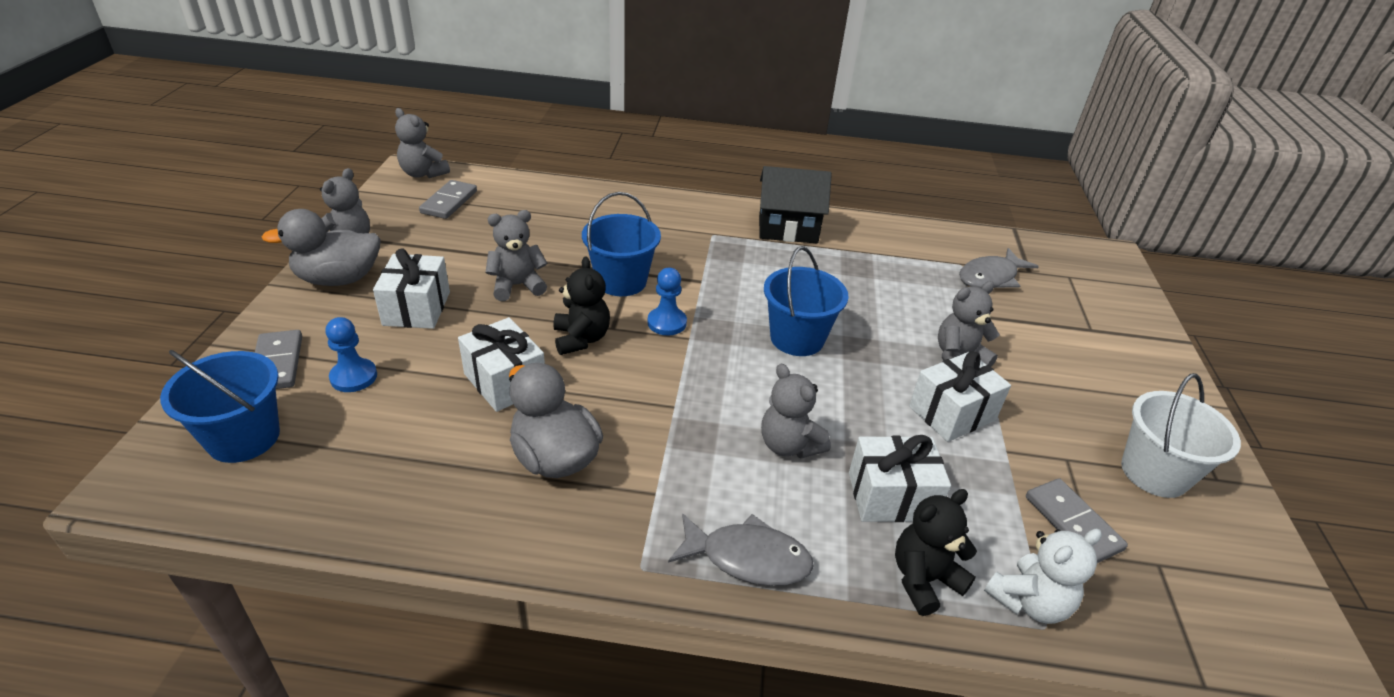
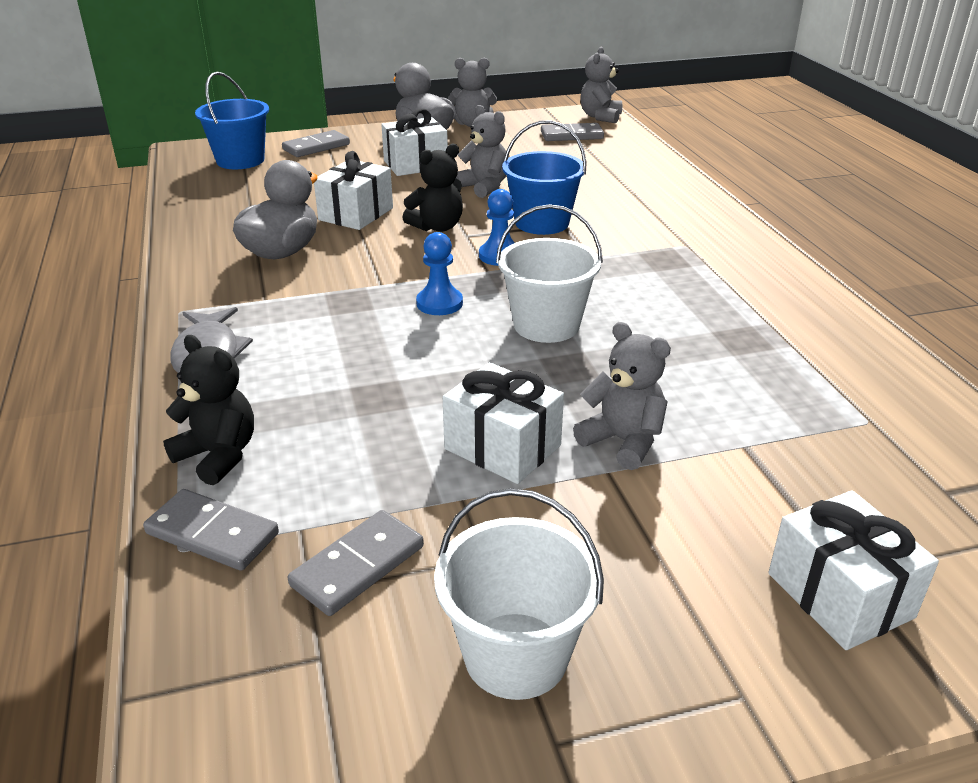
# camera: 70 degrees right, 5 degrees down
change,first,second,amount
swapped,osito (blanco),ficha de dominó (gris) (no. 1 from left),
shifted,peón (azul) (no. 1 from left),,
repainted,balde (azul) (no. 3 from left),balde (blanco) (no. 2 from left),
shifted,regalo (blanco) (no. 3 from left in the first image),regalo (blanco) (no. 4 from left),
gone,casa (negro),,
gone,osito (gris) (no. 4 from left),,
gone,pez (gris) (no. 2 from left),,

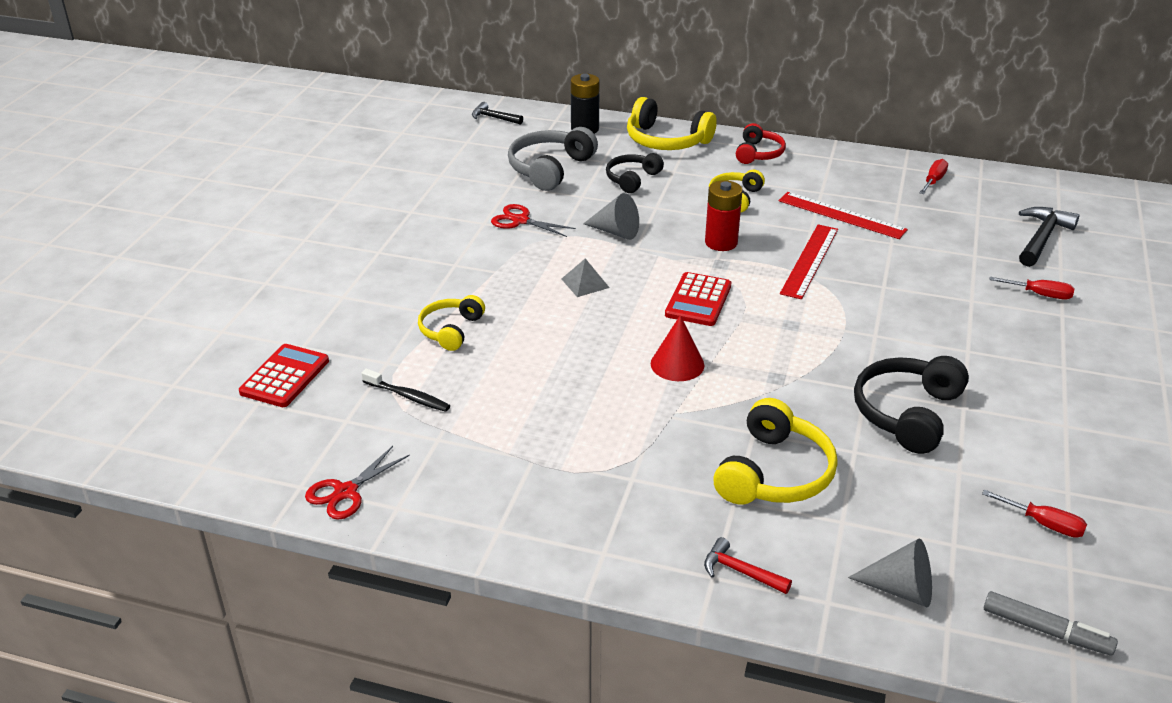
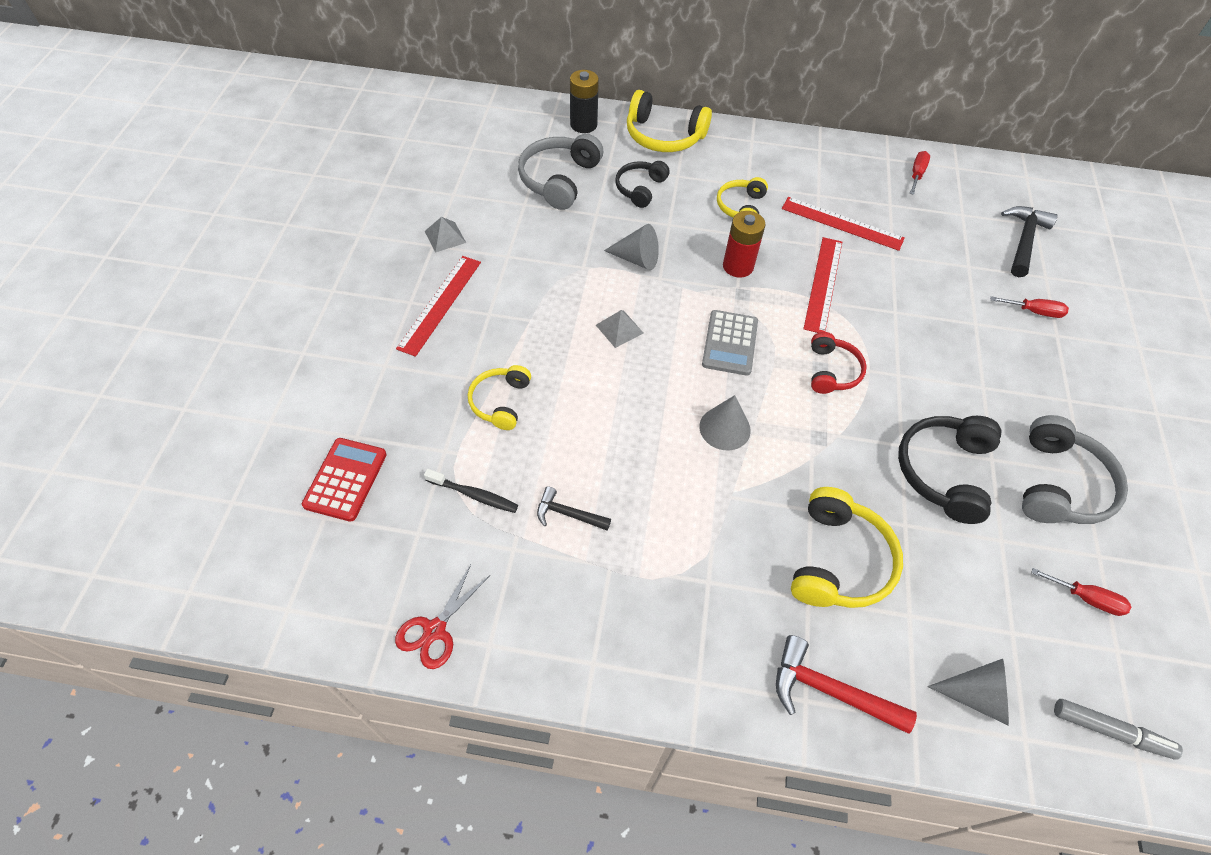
# camera: 10 degrees left, 20 degrees up
change,first,second,amount
new,,regla (rojo) (no. 1 from left),
new,,pirámide (gris) (no. 1 from left),
shifted,martillo (negro) (no. 1 from left),,
repainted,cono (rojo),cono (gris) (no. 2 from left),
repainted,calculadora (rojo) (no. 2 from left),calculadora (gris),
scaled,martillo (rojo),,x1.63
shifted,auriculares (rojo),,
new,,auriculares (gris) (no. 2 from left),
gone,tijeras (rojo) (no. 2 from left),,

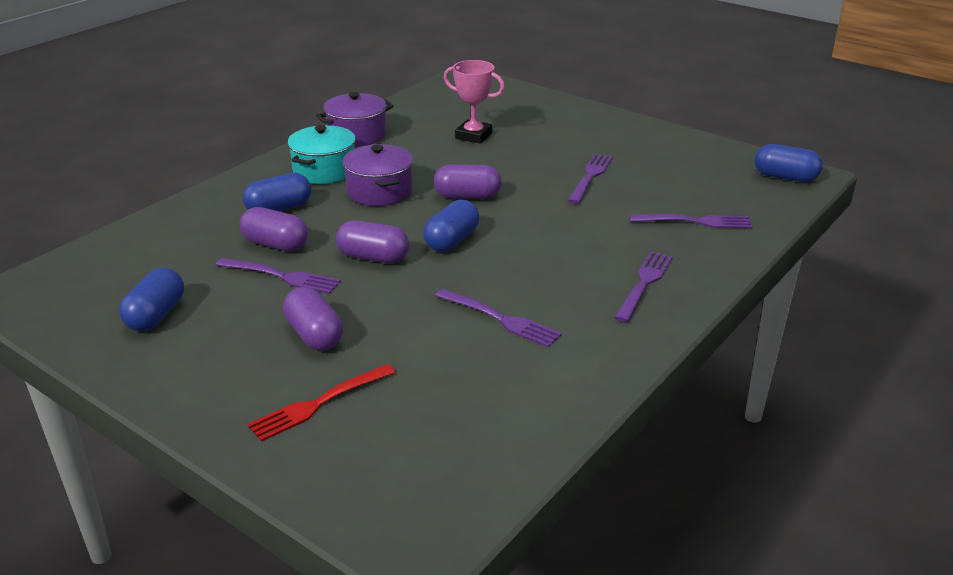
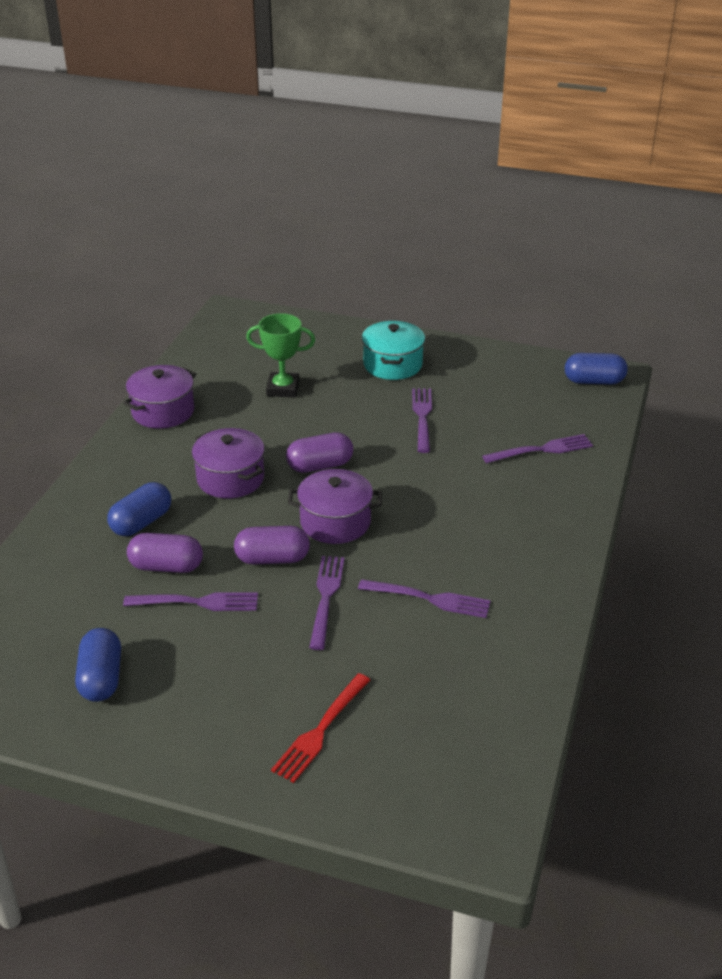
# camera: 20 degrees left, 5 degrees up
change,first,second,amount
repainted,trofeo (rosa),trofeo (verde),
swapped,cápsula (azul) (no. 3 from left),olla (morado) (no. 3 from left),
shifted,tenedor (morado) (no. 4 from left in the first image),tenedor (morado) (no. 2 from left),
shifted,olla (turquesa),,
gone,cápsula (morado) (no. 2 from left),,

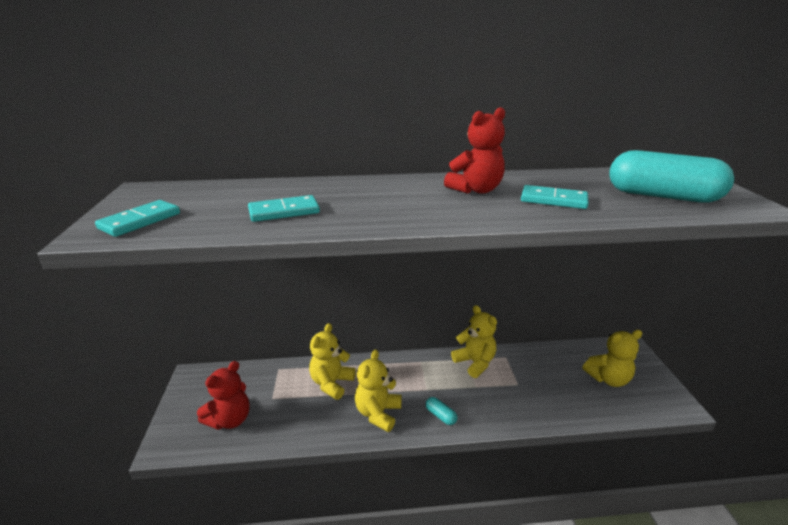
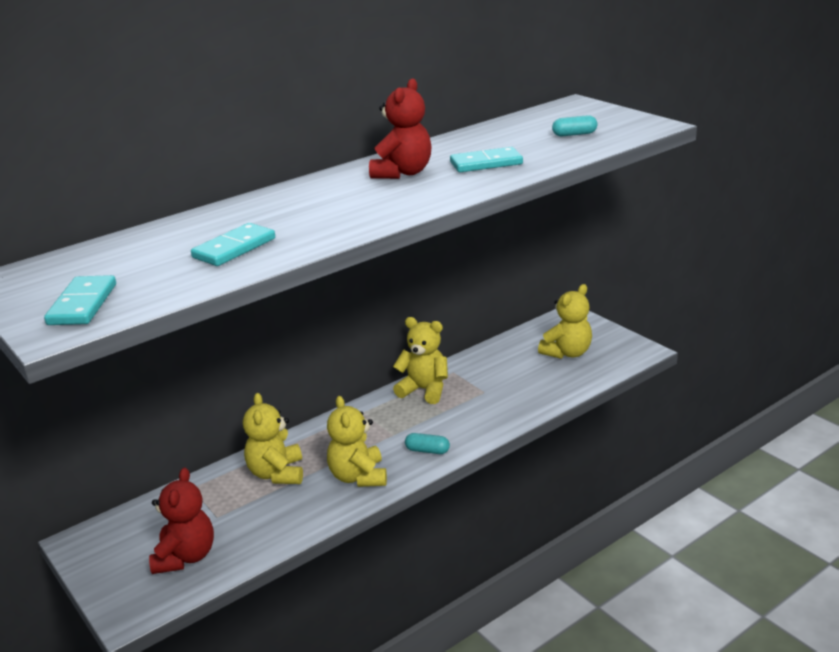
# camera: 30 degrees left, 0 degrees up
change,first,second,amount
scaled,cápsula (turquesa) (no. 2 from left),,x0.41

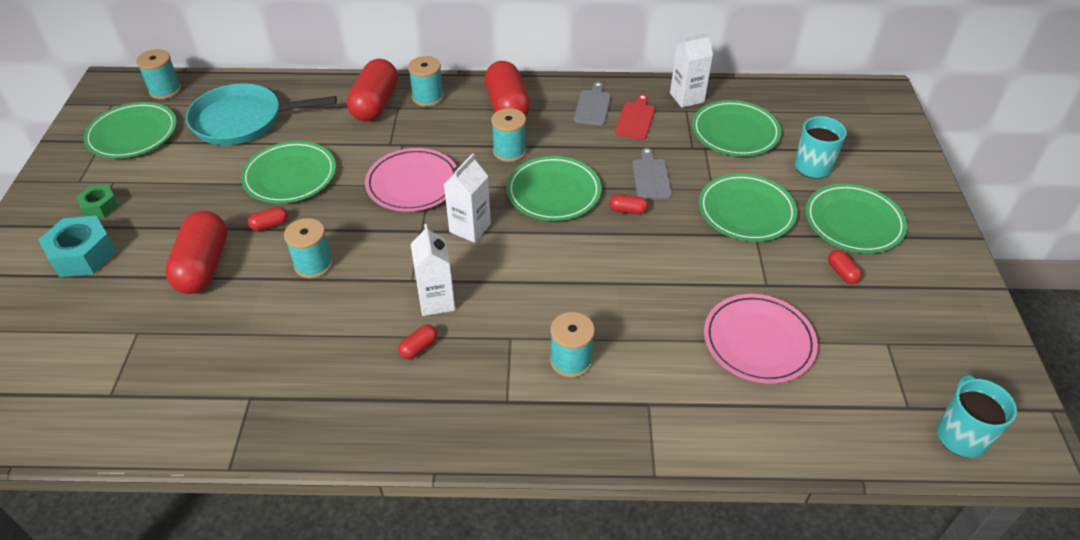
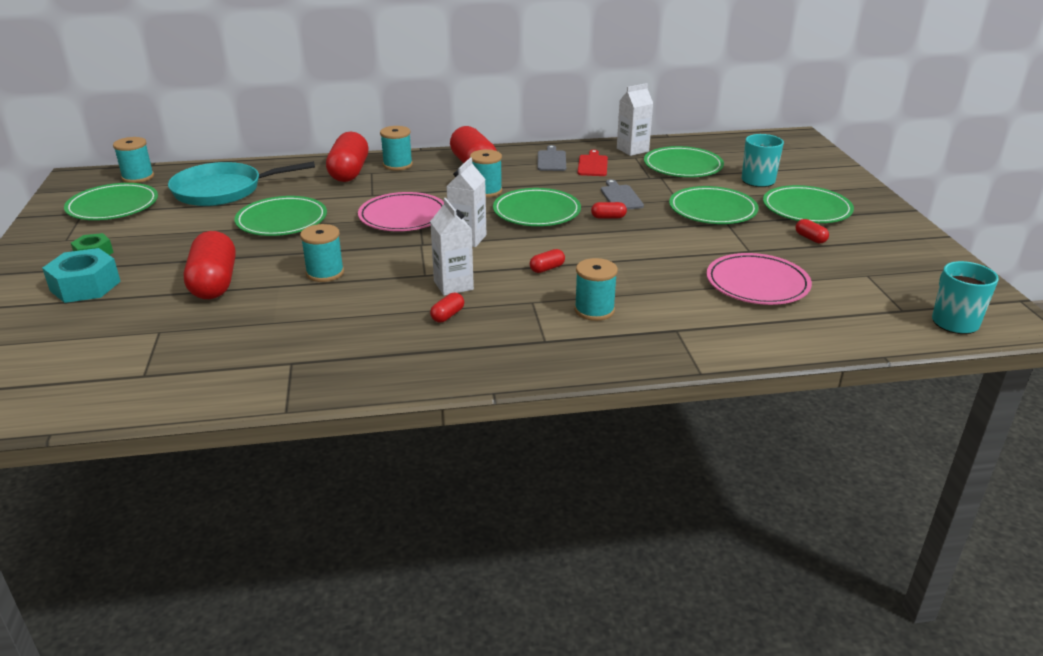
# camera: 10 degrees left, 15 degrees down
change,first,second,amount
shifted,cápsula (rojo) (no. 2 from left in the first image),cápsula (rojo) (no. 5 from left),

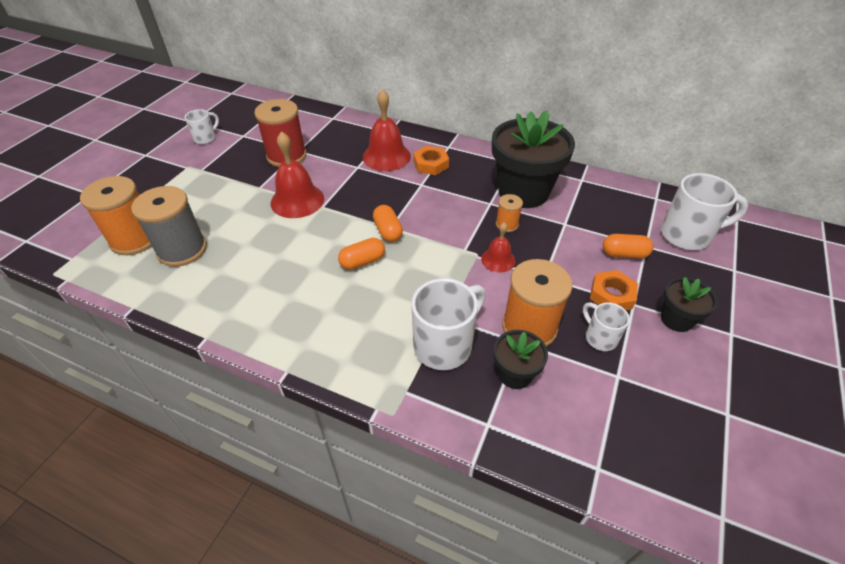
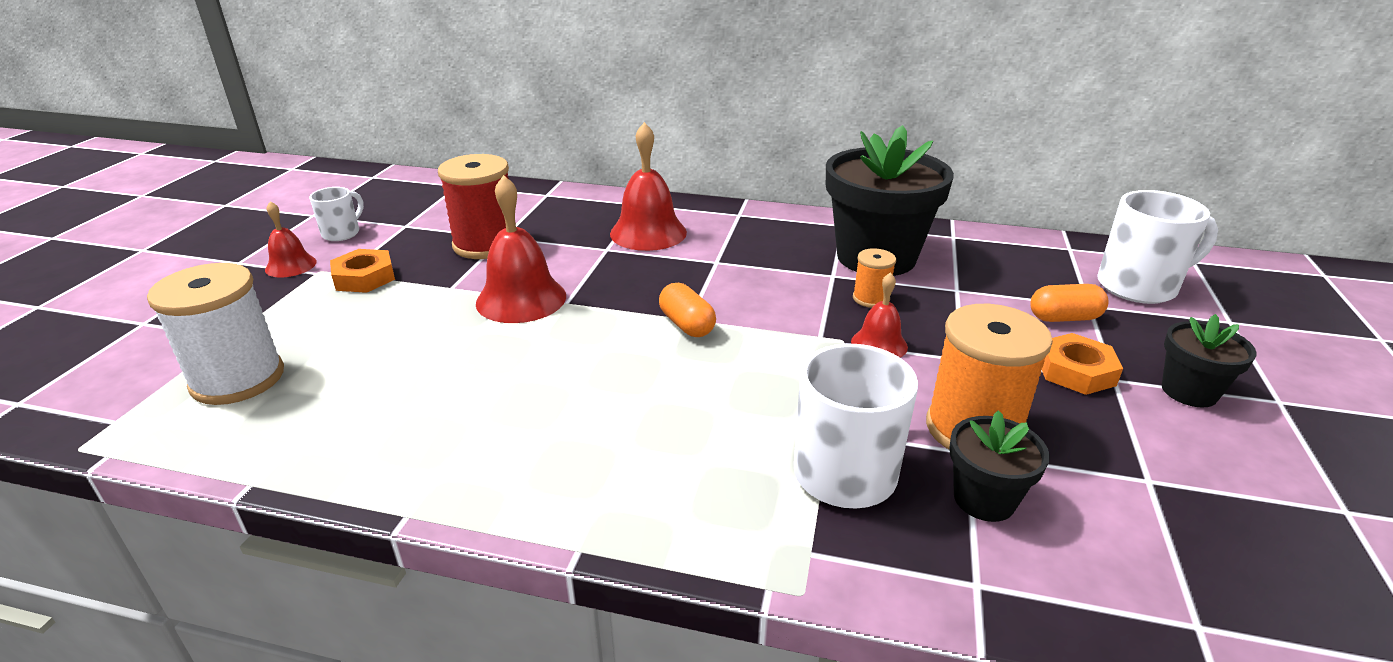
# camera: 10 degrees left, 15 degrees down
change,first,second,amount
repainted,carrete (naranja) (no. 1 from left),carrete (blanco),
new,,campana (rojo) (no. 1 from left),
shifted,tuerca (naranja) (no. 1 from left),,
gone,carrete (gris),,
gone,cápsula (naranja) (no. 1 from left),,
gone,taza (blanco) (no. 3 from left),,

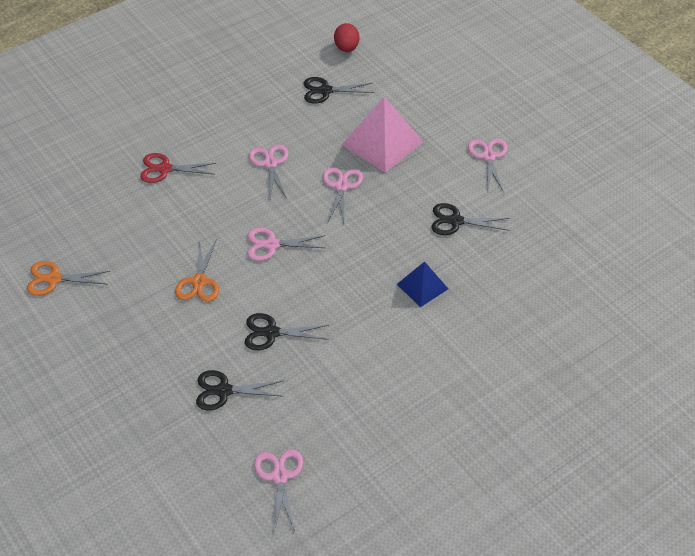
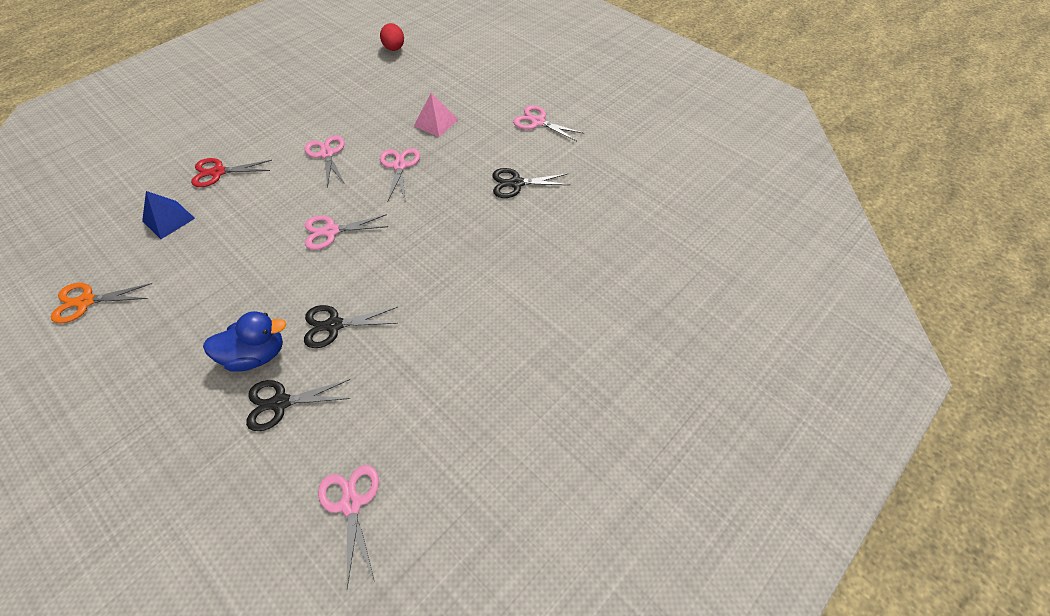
# camera: 10 degrees left, 5 degrees up
change,first,second,amount
shifted,pirámide (azul),,
new,,pato (azul),
scaled,pirámide (rosa),,x0.57
rotated,tijeras (rosa) (no. 5 from left),,45 degrees counterclockwise
gone,tijeras (naranja) (no. 2 from left),,
gone,tijeras (negro) (no. 3 from left),,

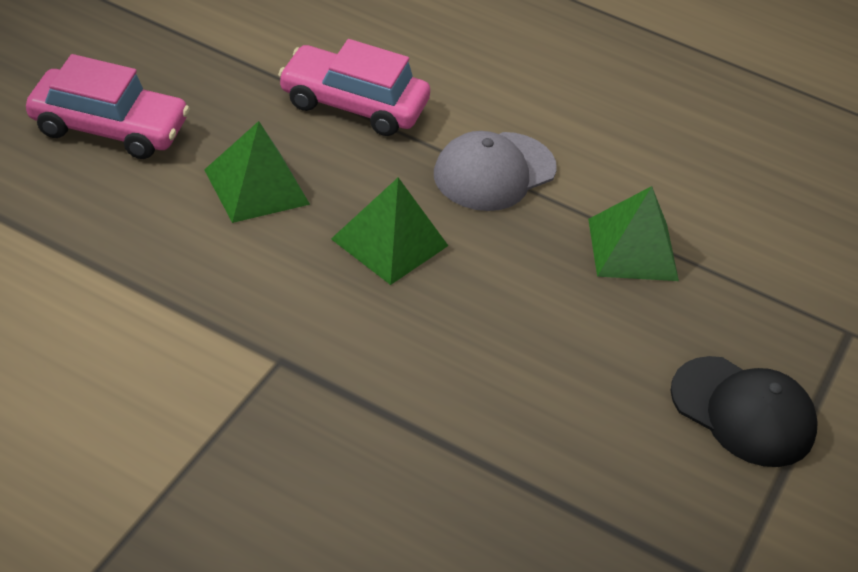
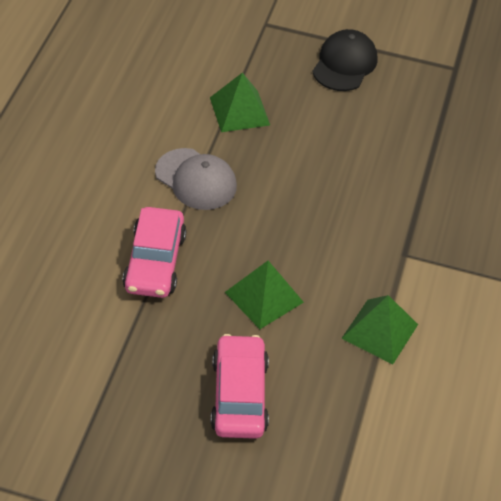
# camera: 100 degrees left, 5 degrees up
change,first,second,amount
shifted,pirámide (verde) (no. 2 from left in the first image),pirámide (verde) (no. 3 from left),

